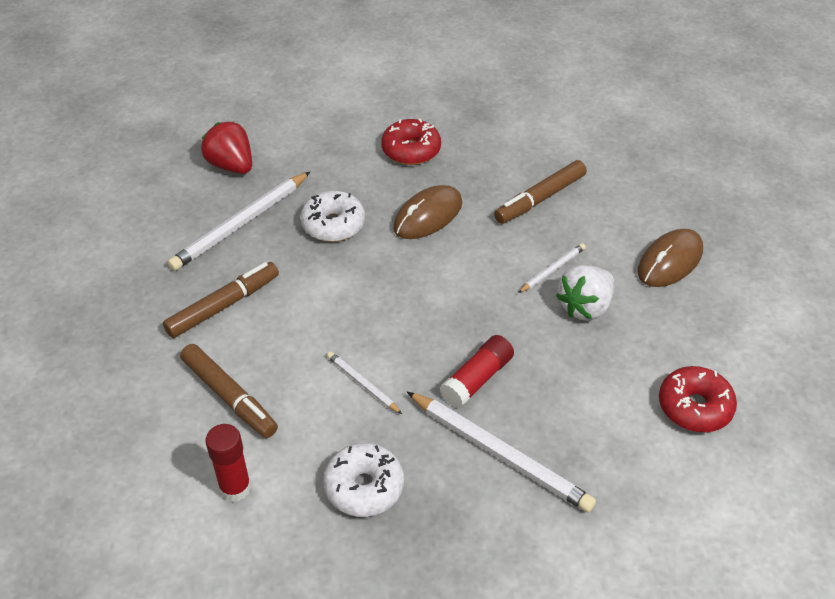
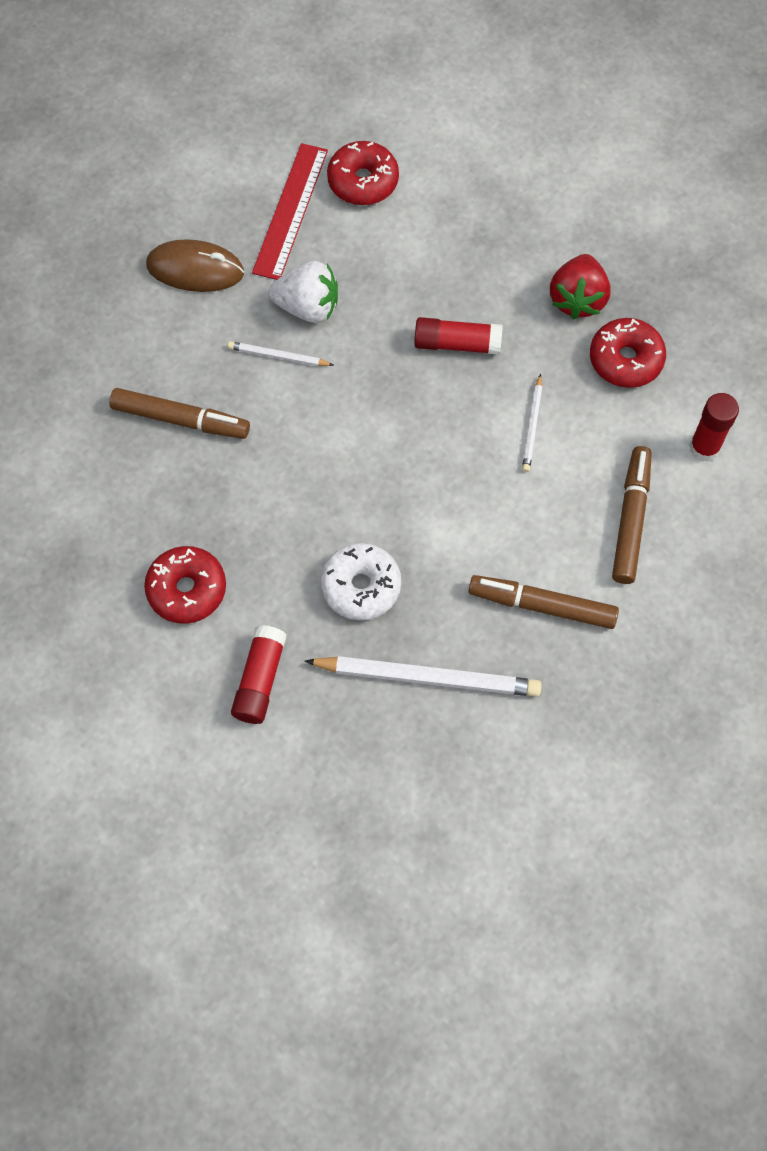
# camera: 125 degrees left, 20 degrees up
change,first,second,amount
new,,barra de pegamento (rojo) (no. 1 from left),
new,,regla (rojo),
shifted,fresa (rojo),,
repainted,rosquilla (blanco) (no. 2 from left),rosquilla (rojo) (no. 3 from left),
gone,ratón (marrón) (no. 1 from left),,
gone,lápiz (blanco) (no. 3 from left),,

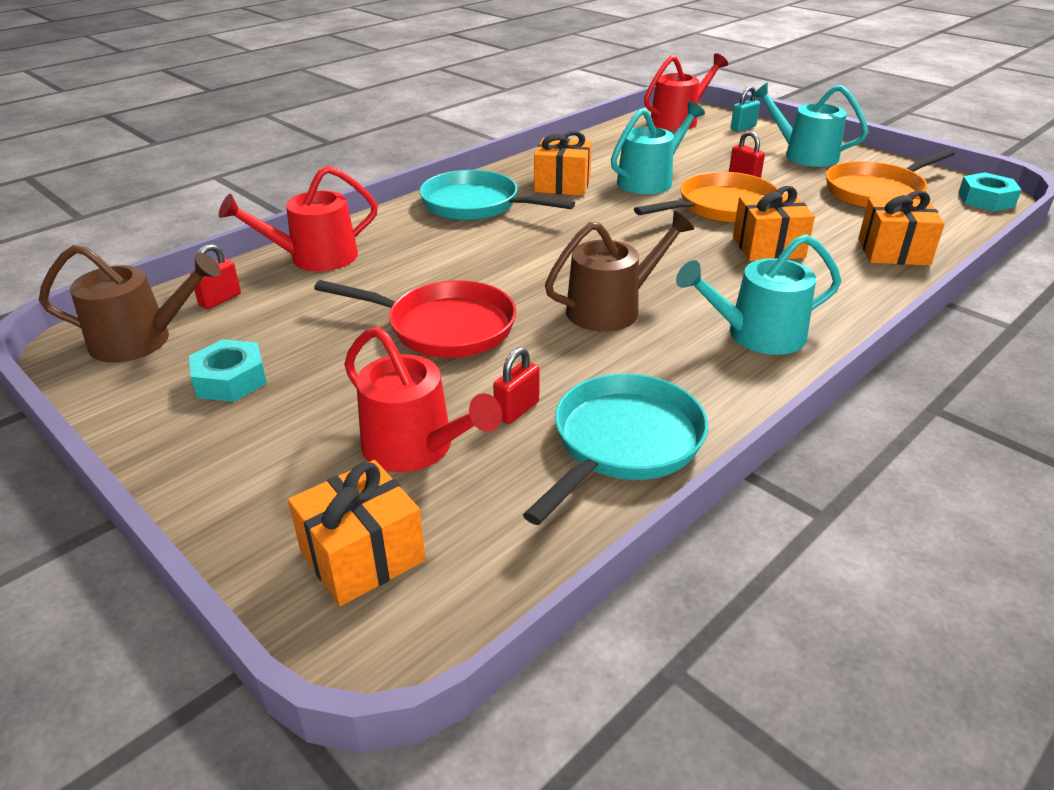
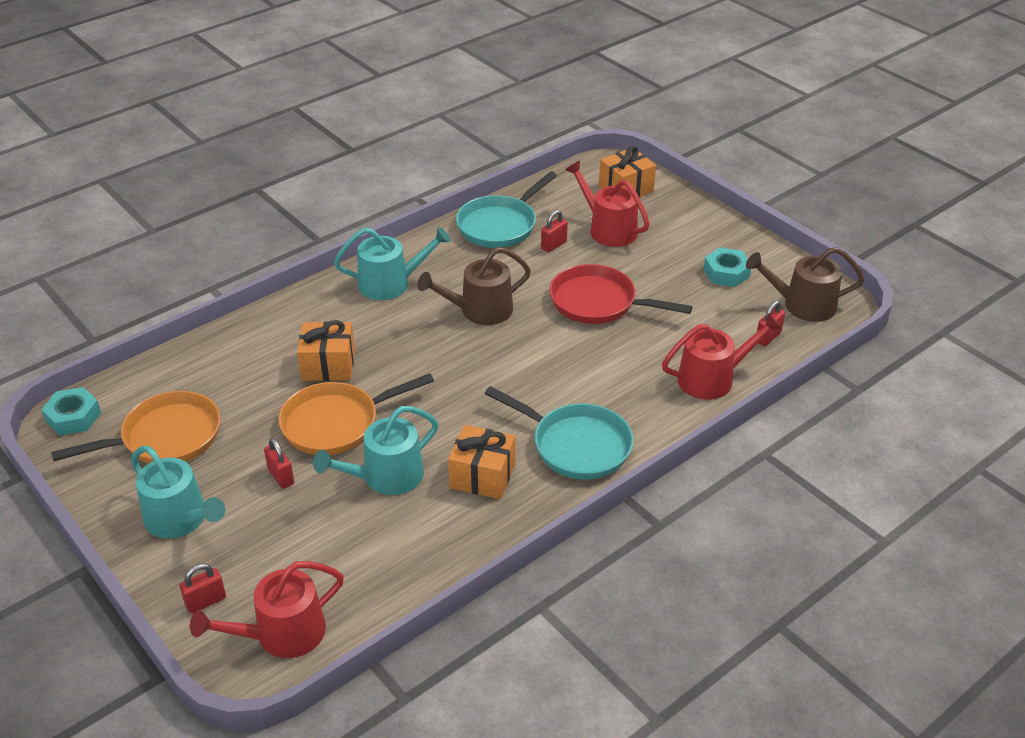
# camera: 175 degrees left, 5 degrees up
change,first,second,amount
repainted,candado (turquesa),candado (rojo) (no. 1 from left),
gone,regalo (naranja) (no. 4 from left),,

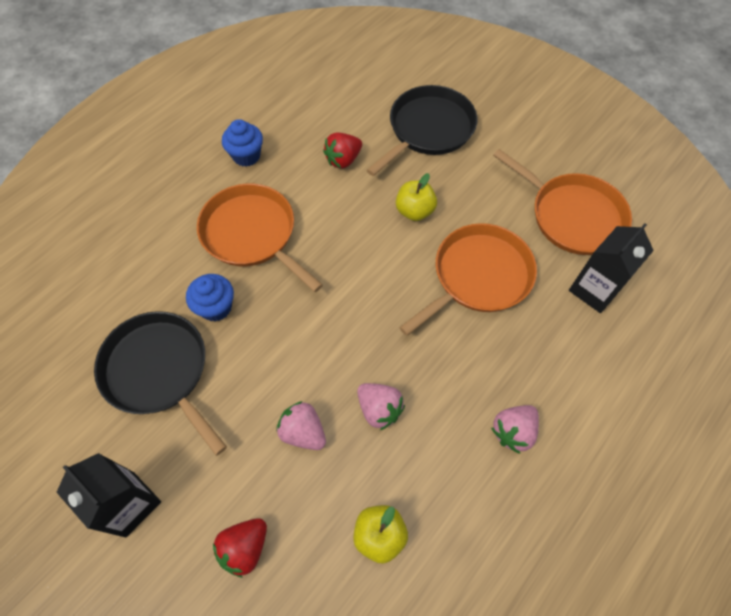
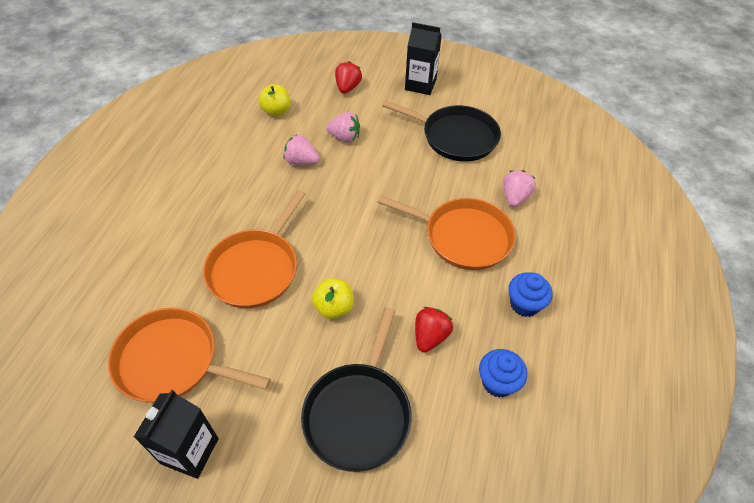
# camera: 155 degrees right, 10 degrees down
change,first,second,amount
shifted,cartón de leche (negro) (no. 2 from left in the first image),cartón de leche (negro) (no. 1 from left),
shifted,magdalena (azul) (no. 1 from left),,
shifted,fresa (rosa) (no. 3 from left),,

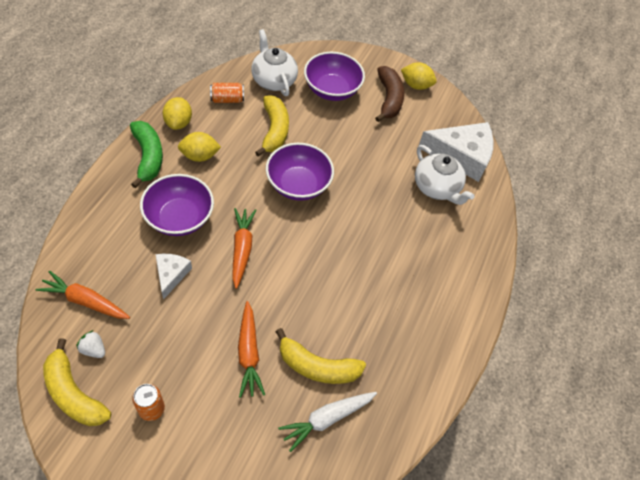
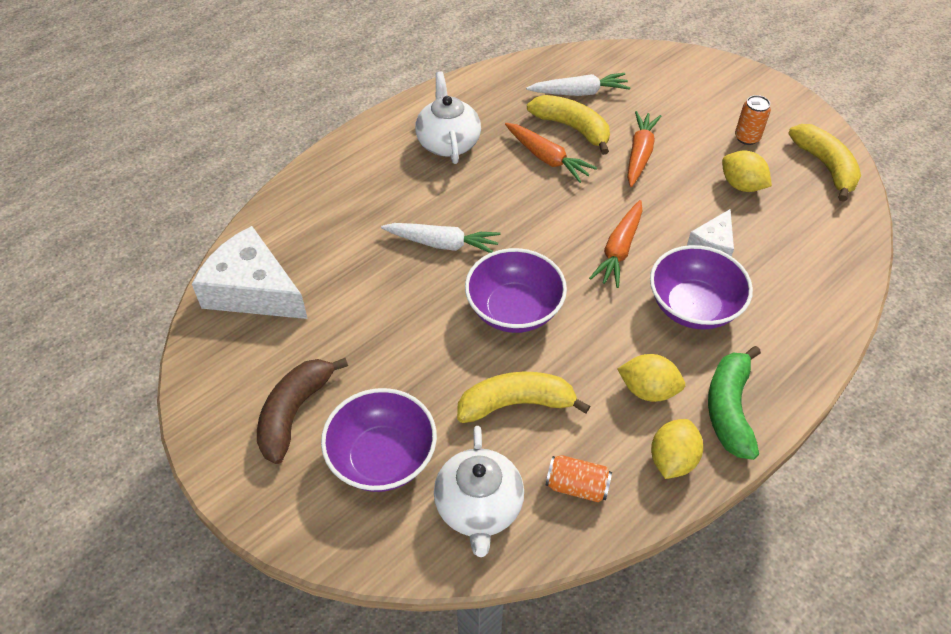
# camera: 150 degrees left, 5 degrees down
change,first,second,amount
new,,zanahoria (blanco) (no. 1 from left),
shifted,tetera (blanco) (no. 2 from left in the first image),tetera (blanco) (no. 1 from left),
rotated,plátano (amarillo) (no. 2 from left in the first image),plátano (amarillo) (no. 1 from left),60 degrees clockwise
shifted,zanahoria (naranja) (no. 1 from left),,
shifted,limón (amarillo) (no. 3 from left),,
gone,fresa (blanco),,

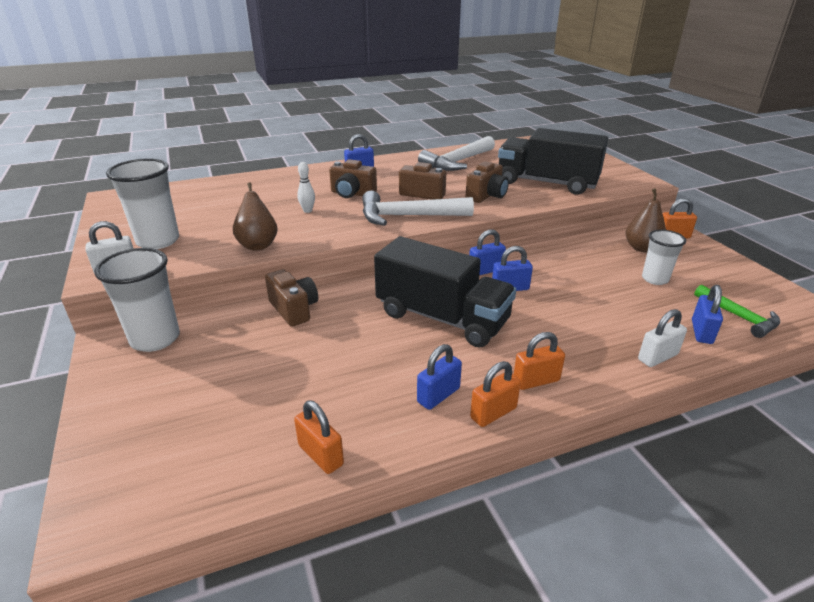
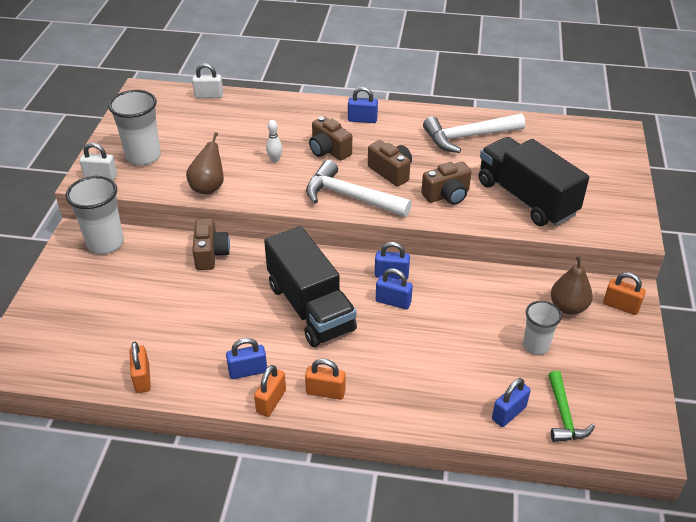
# camera: 30 degrees right, 10 degrees up
change,first,second,amount
shifted,candado (blanco) (no. 2 from left),,
rotated,candado (naranja) (no. 2 from left),,60 degrees counterclockwise

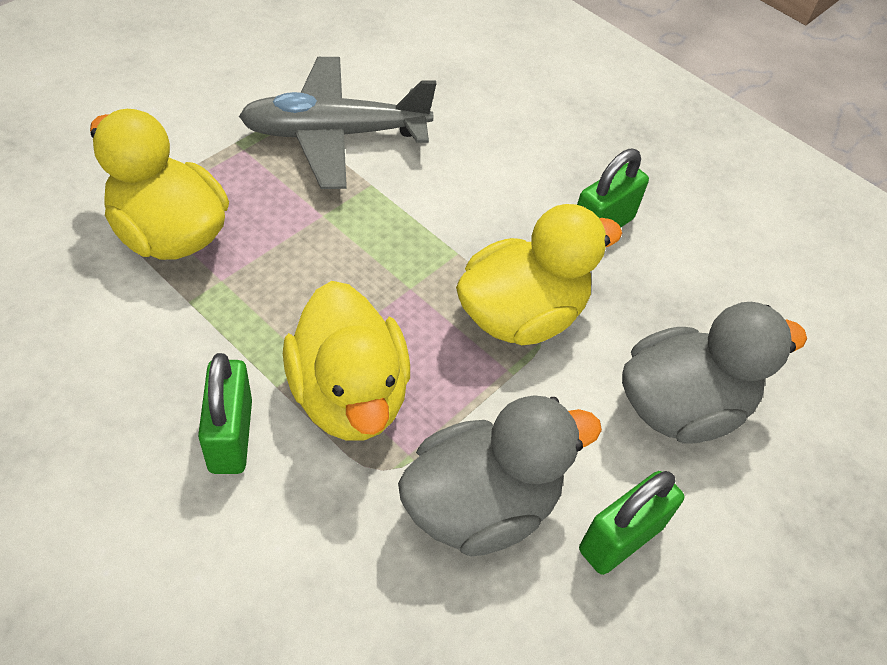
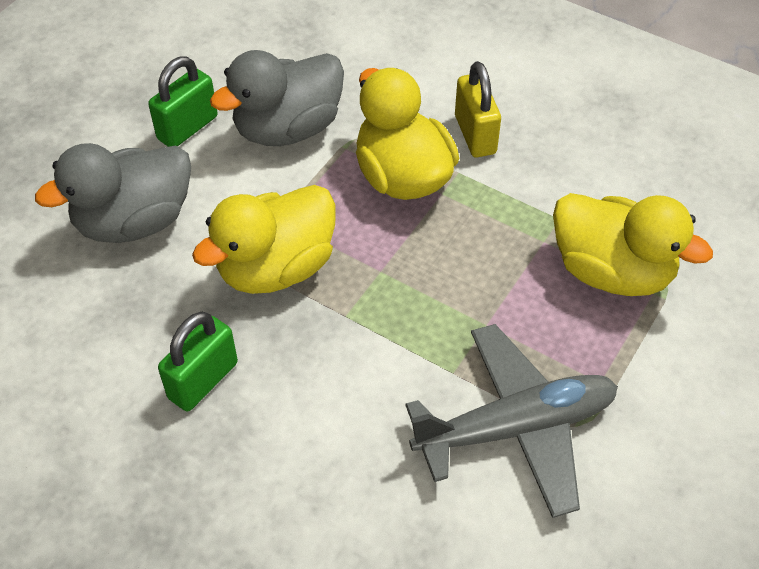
# camera: 175 degrees right, 0 degrees up
change,first,second,amount
repainted,candado (verde) (no. 1 from left),candado (amarillo),

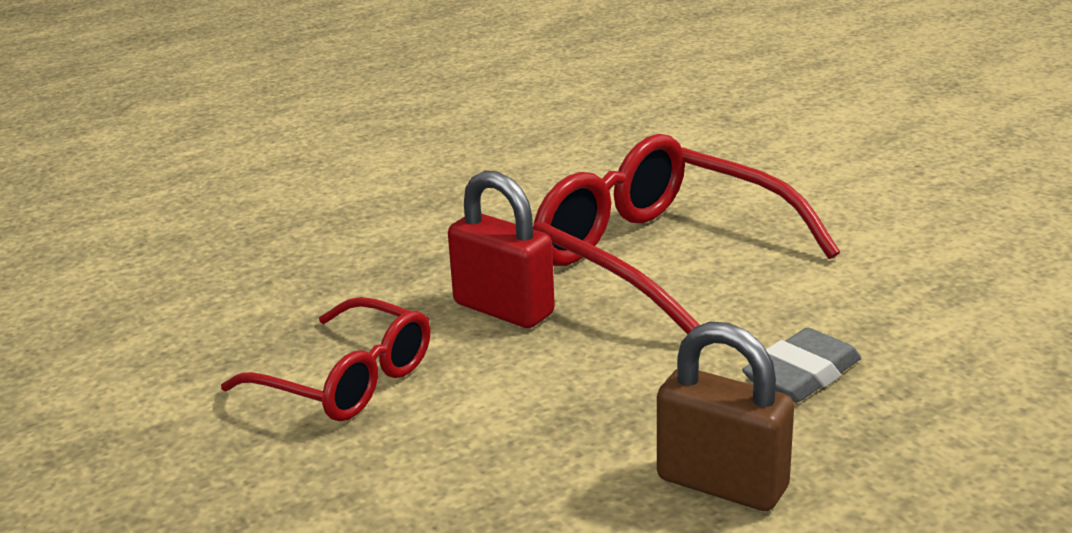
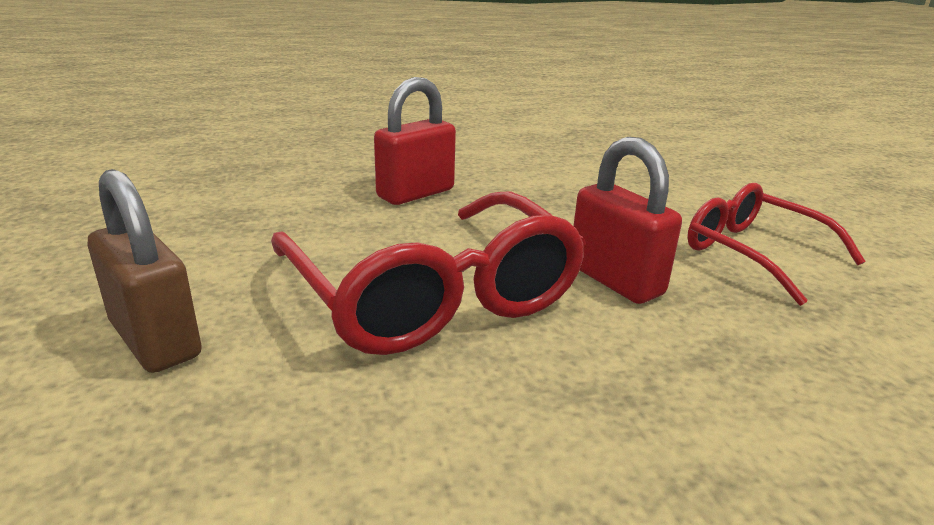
# camera: 165 degrees left, 0 degrees up
change,first,second,amount
shifted,candado (marrón),,
swapped,goma de borrar (gris),candado (rojo) (no. 1 from left),

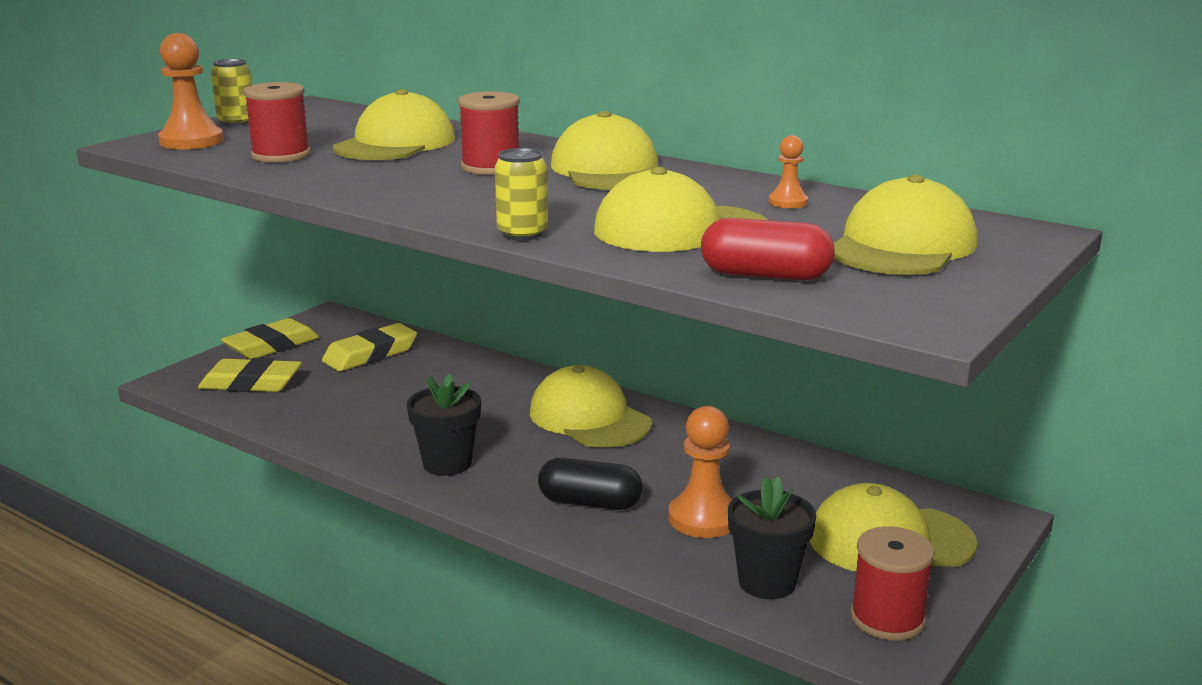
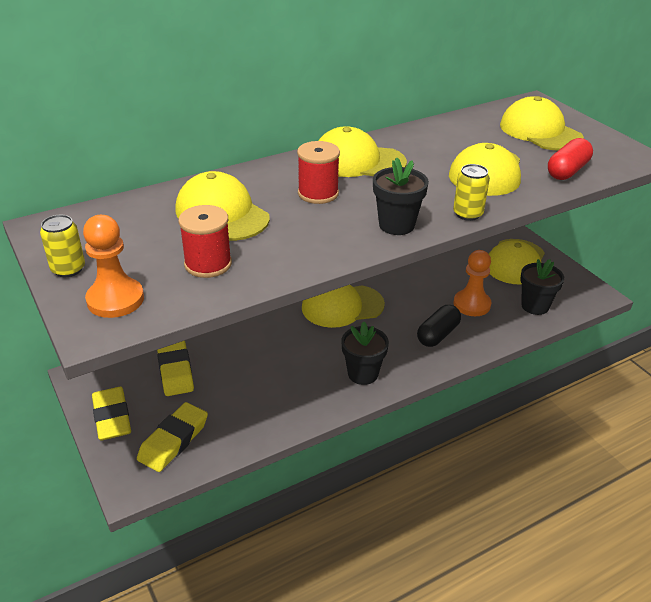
# camera: 65 degrees left, 15 degrees up
change,first,second,amount
new,,maceta (negro) (no. 2 from left),
gone,peón (naranja) (no. 3 from left),,
gone,carrete (rojo) (no. 3 from left),,

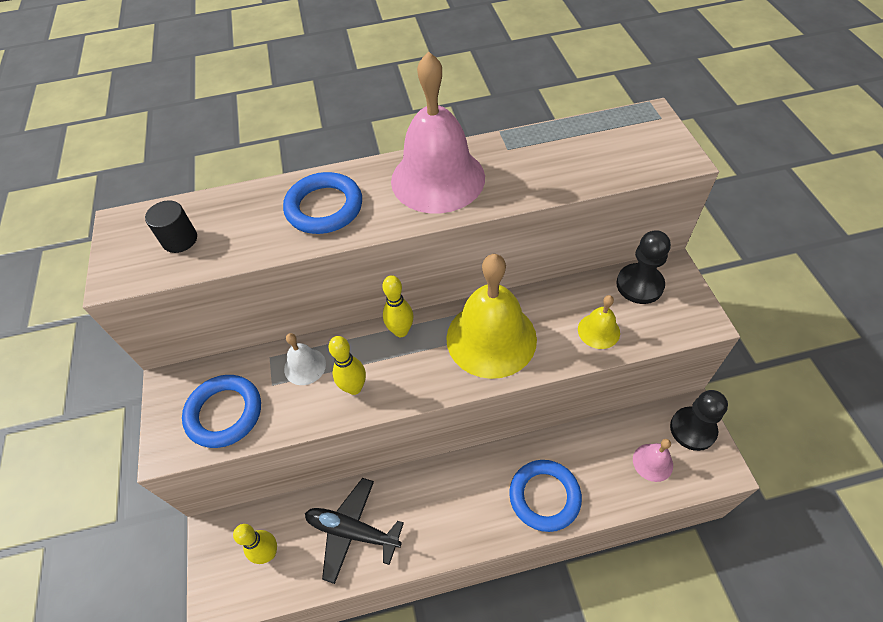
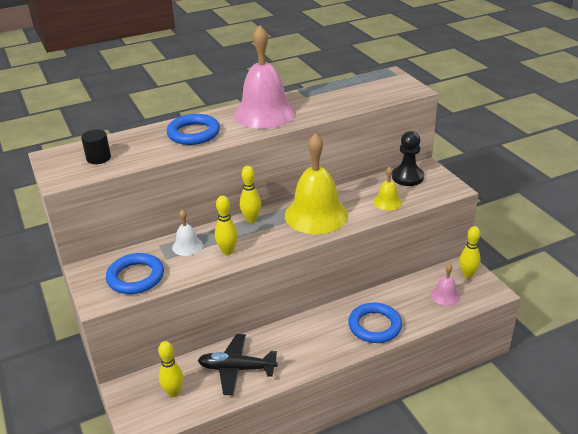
# camera: 15 degrees left, 20 degrees down
change,first,second,amount
swapped,peón (negro) (no. 2 from left),bolo (amarillo) (no. 4 from left),

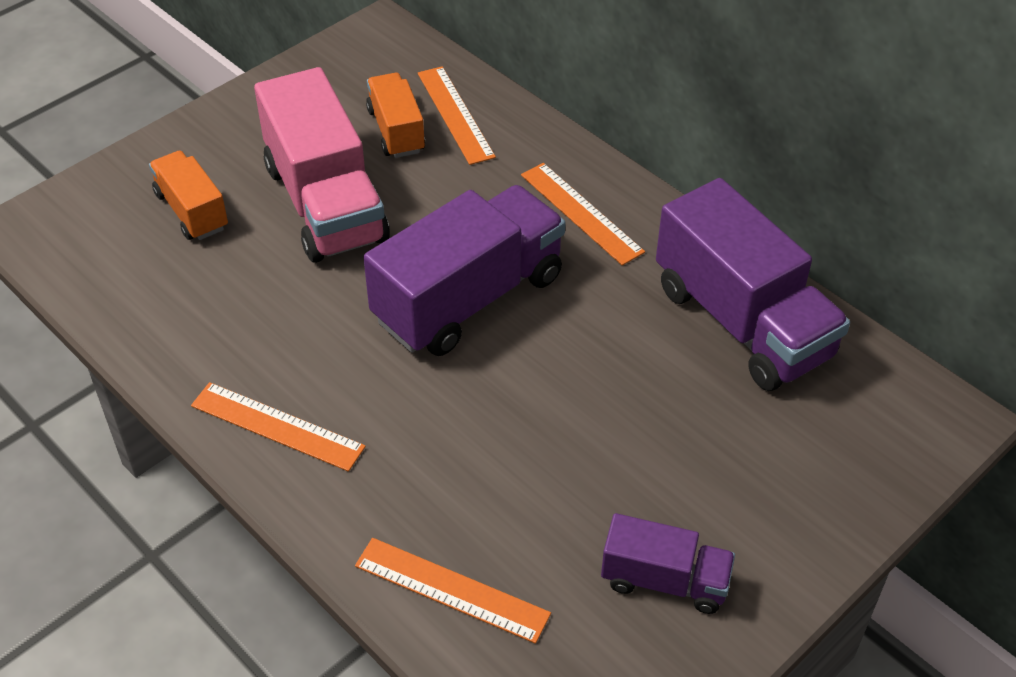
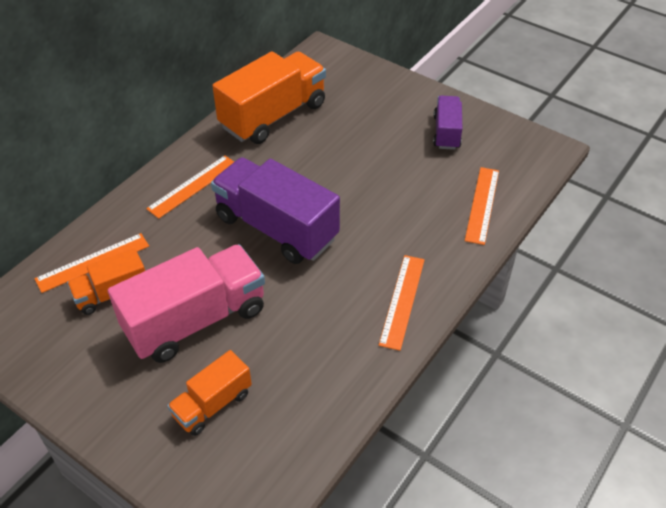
# camera: 100 degrees left, 0 degrees up
change,first,second,amount
repainted,camión (morado) (no. 3 from left),camión (naranja) (no. 3 from left),

